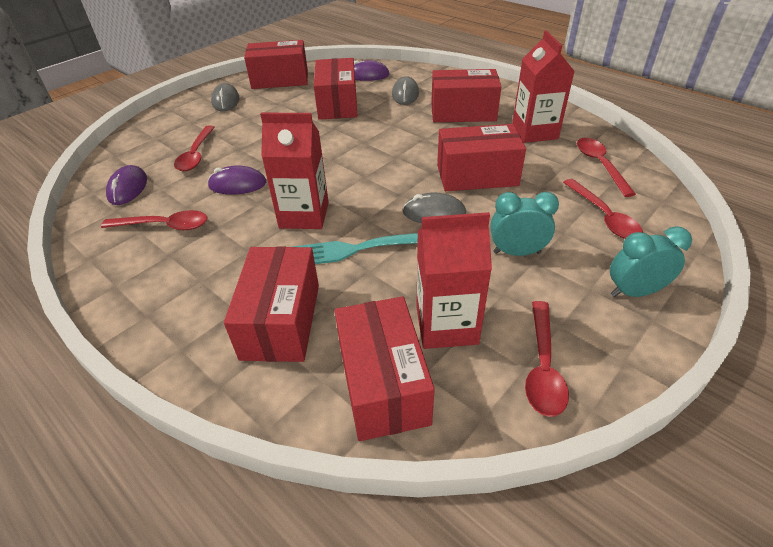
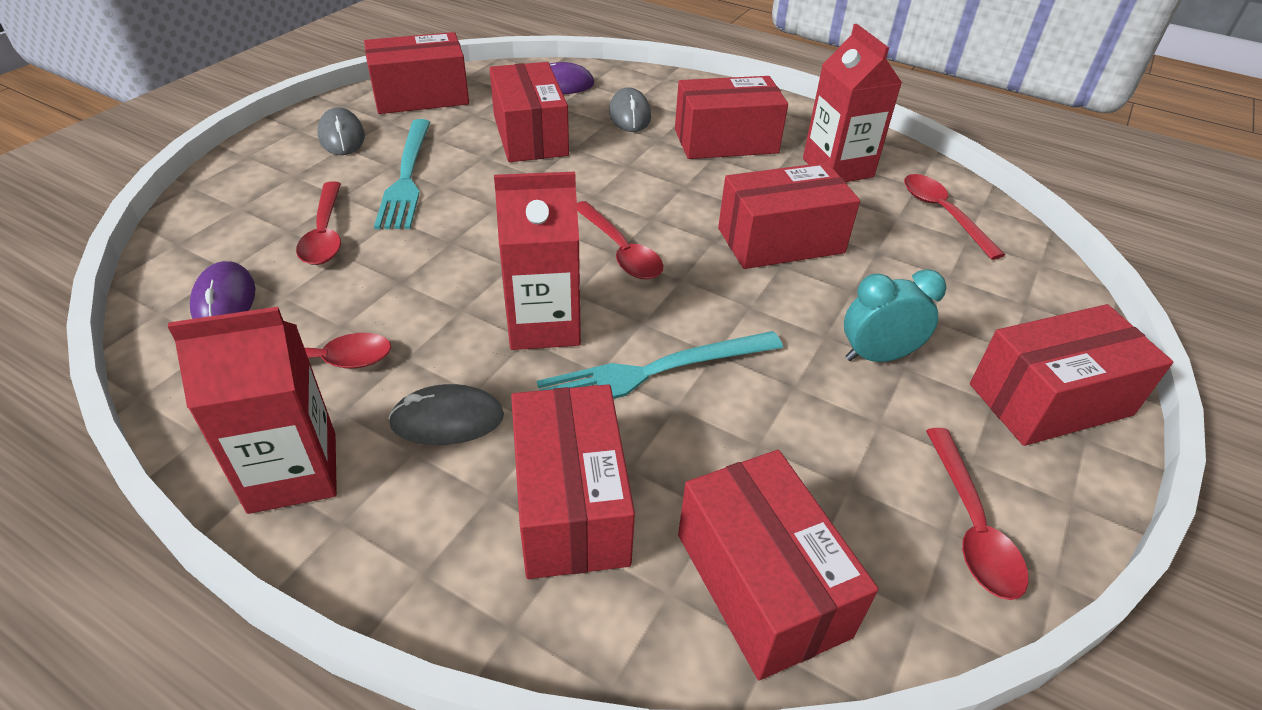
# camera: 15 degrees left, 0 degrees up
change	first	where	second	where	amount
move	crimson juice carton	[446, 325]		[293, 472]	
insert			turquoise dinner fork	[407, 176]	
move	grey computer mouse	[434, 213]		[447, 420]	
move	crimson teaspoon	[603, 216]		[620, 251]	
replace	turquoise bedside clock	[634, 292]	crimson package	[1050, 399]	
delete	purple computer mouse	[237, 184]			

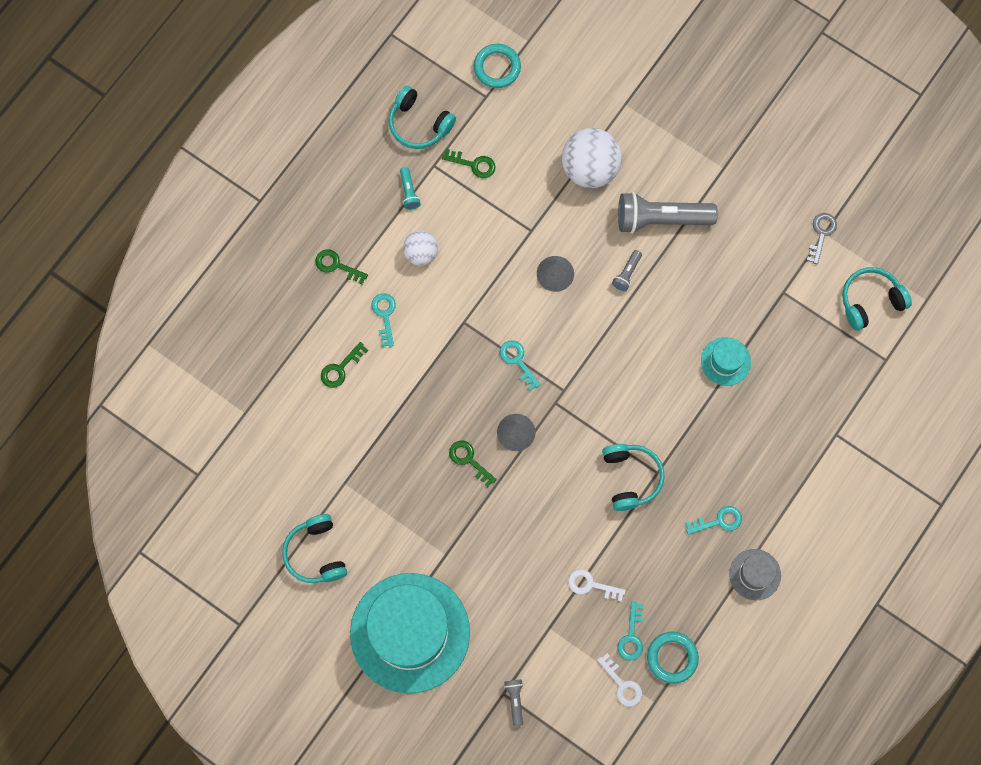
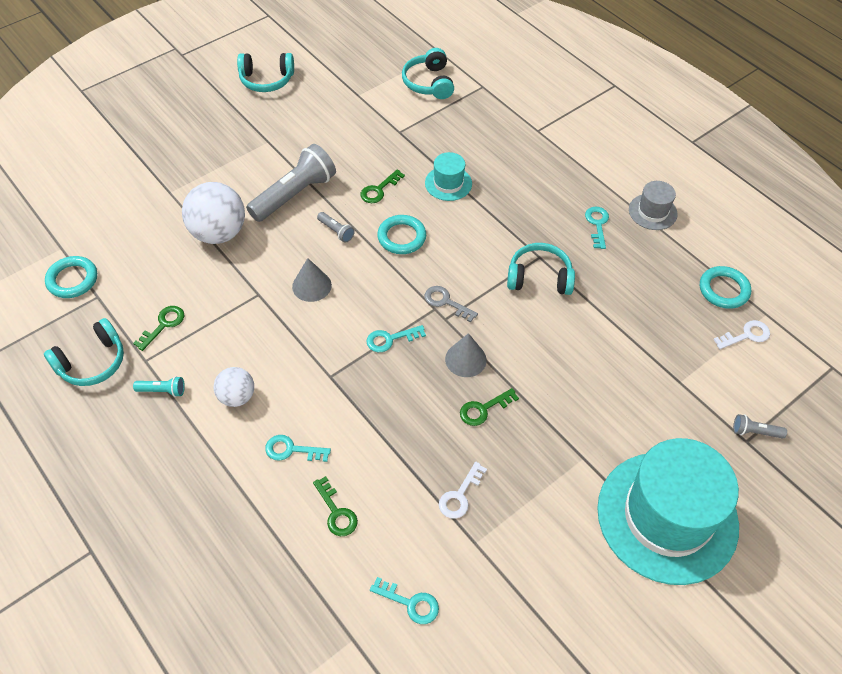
# camera: 75 degrees left, 20 degrees down
change	first	where	second	where	amount
move	turquoise over-ear headphones	[316, 553]		[266, 80]	
rotate	grey flashlight	[660, 219]		[294, 194]	150 degrees counterclockwise
move	emerald door key	[336, 265]		[379, 190]	
move	turquoise door key	[631, 636]		[410, 603]	
insert			turquoise ring	[401, 237]	
move	grey door key	[821, 234]		[446, 302]	
move	pure white door key	[591, 585]		[460, 495]	

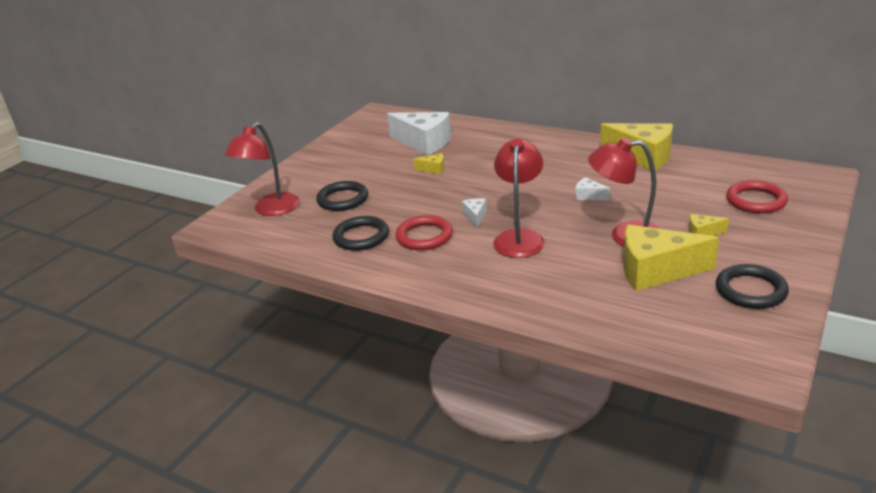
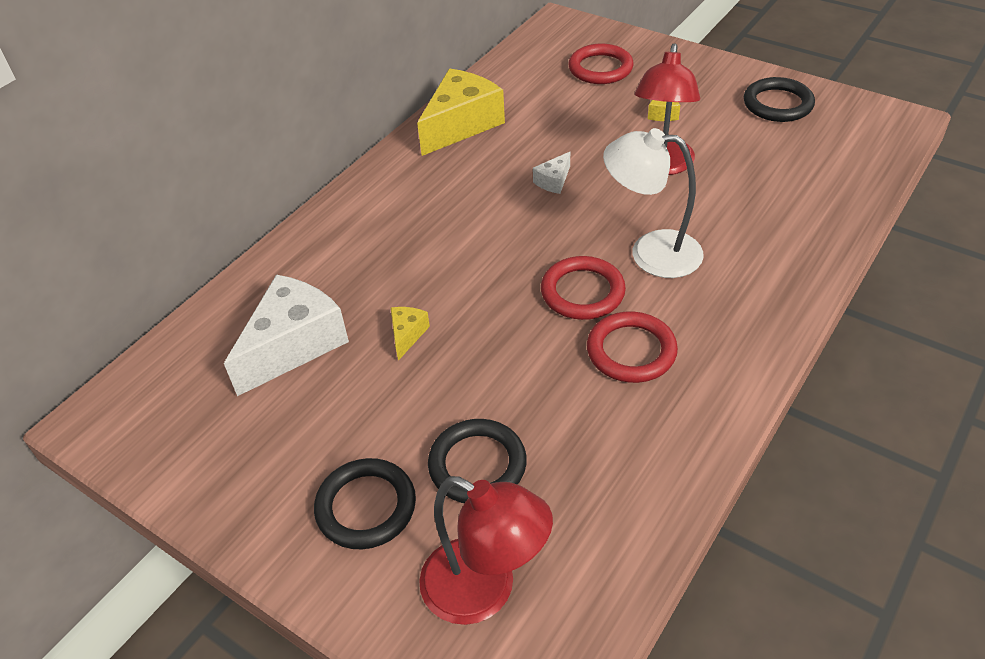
# camera: 85 degrees left, 15 degrees up
change	first	where	second	where	amount
move	black ring	[361, 237]		[366, 507]	
replace	pure white cheese	[475, 216]	crimson ring	[582, 292]	
recolor	crimson lamp	[519, 237]	pure white lamp	[651, 252]	
delete	bright yellow cheese	[656, 271]			

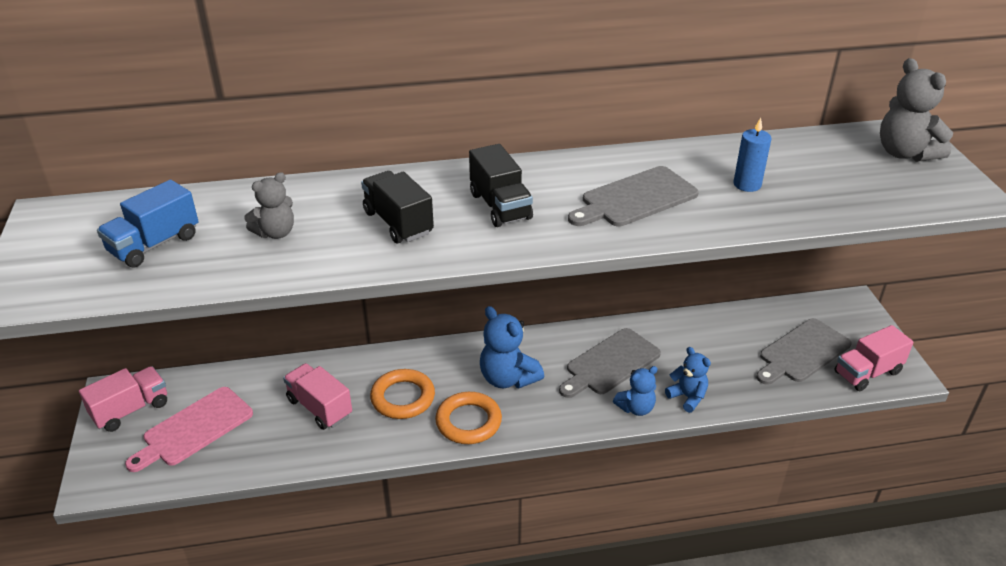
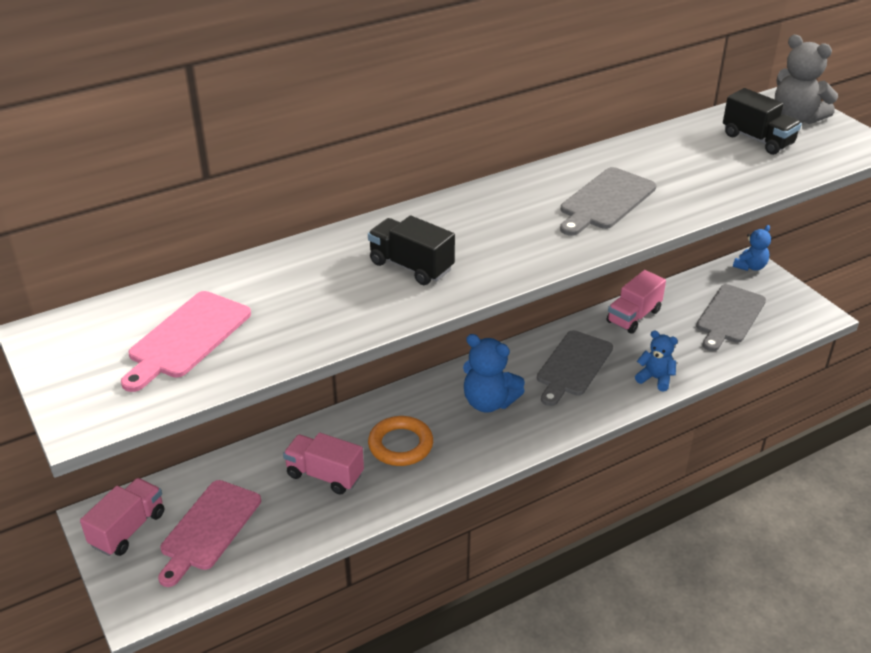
# camera: 20 degrees left, 0 degrees up
change	first	where	second	where	amount
replace	cobalt toy truck	[154, 244]	rose-pink cutting board	[187, 338]	
move	rose-pink toy truck	[867, 373]		[633, 316]	
move	black toy truck	[500, 206]		[757, 140]	
move	cobalt teddy bear	[636, 408]		[750, 266]	
delete	grey teddy bear	[275, 233]			
delete	bright orange ring	[468, 422]			
delete	cobalt candle	[747, 184]			

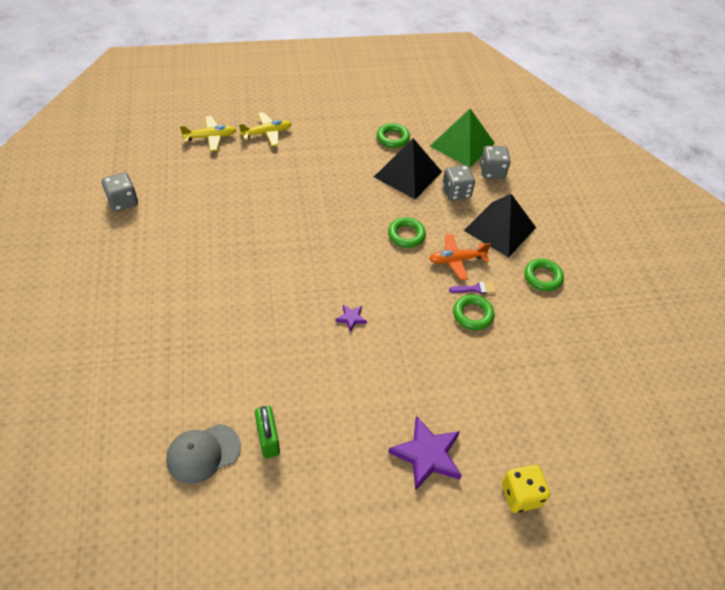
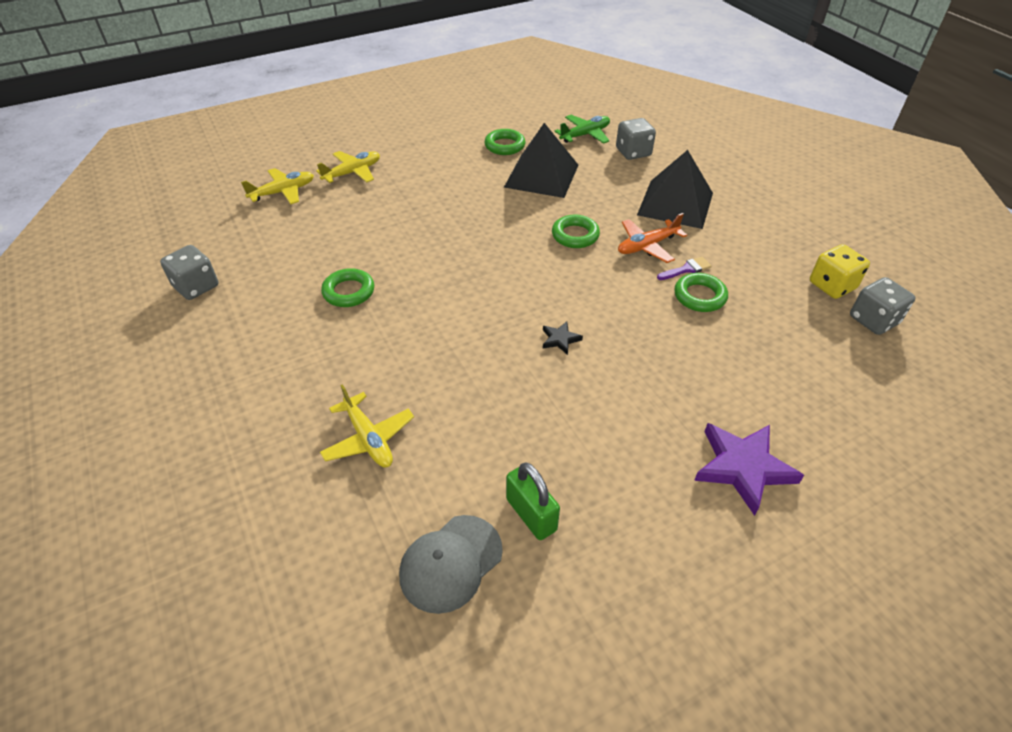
# camera: 15 degrees left, 5 degrees down
change	first	where	second	where	amount
insert			bright yellow plane	[368, 439]	
move	emerald ring	[542, 277]		[349, 292]	
recolor	purple star shape	[351, 318]	black star shape	[560, 339]	
replace	emerald solid pyramid	[462, 144]	emerald plane	[585, 135]	
move	bright yellow die	[520, 495]		[832, 286]	
move	grey die	[456, 192]		[873, 320]	

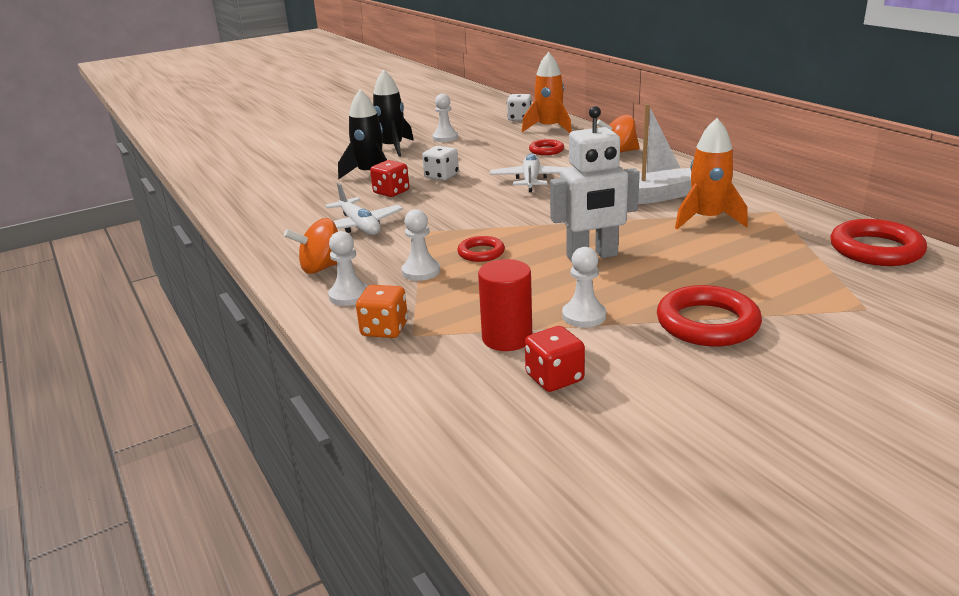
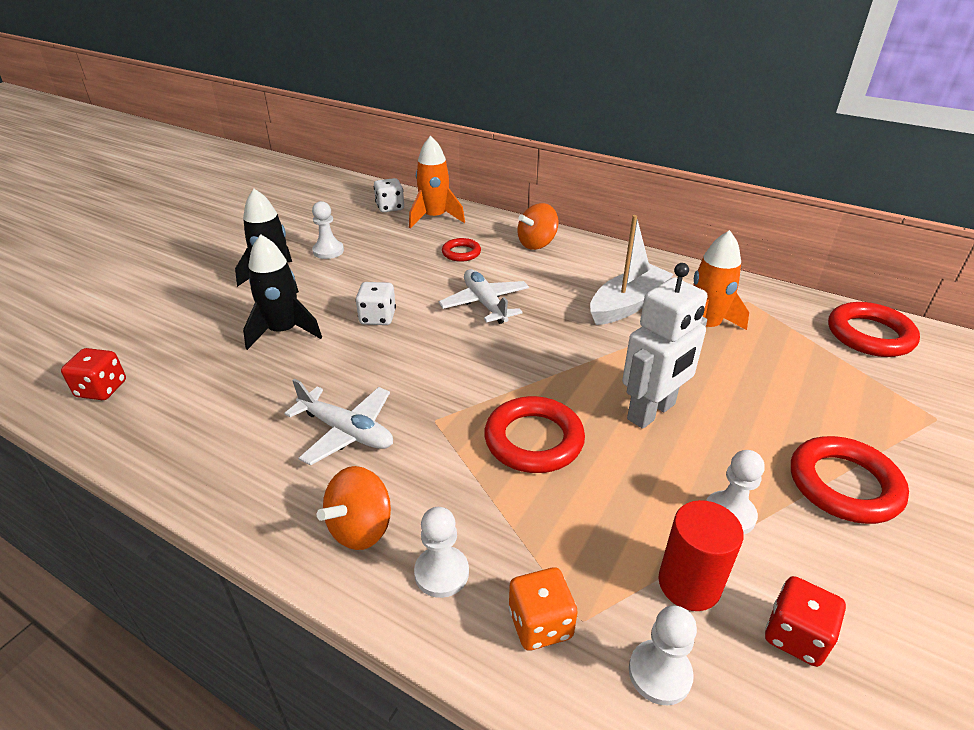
# camera: 30 degrees left, 10 degrees up
change	first	where	second	where	amount
move	crimson die	[391, 192]		[101, 389]	
resize	crimson ring	[481, 253]		[533, 440]	x1.74
move	pure white game pawn	[421, 271]		[659, 673]	

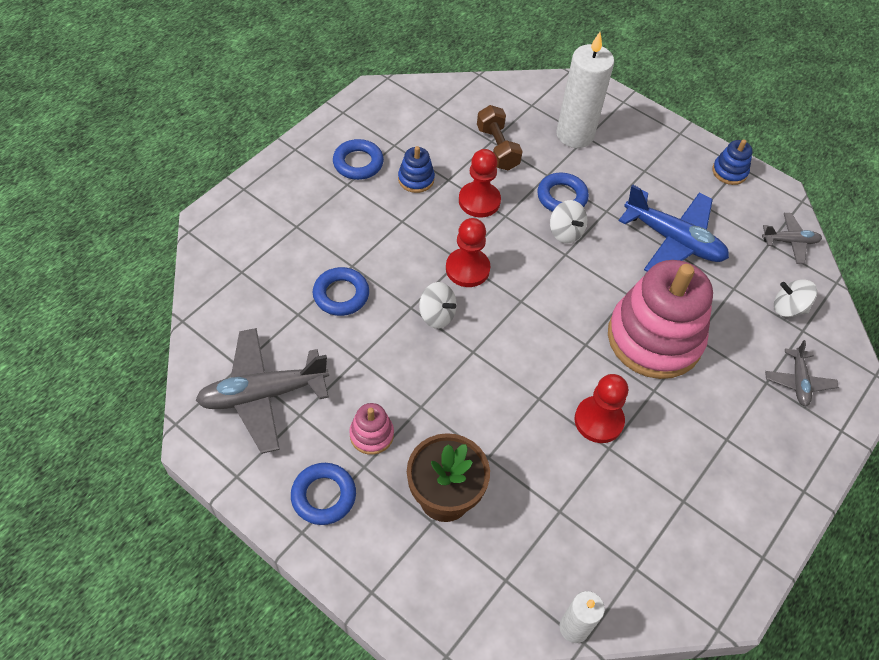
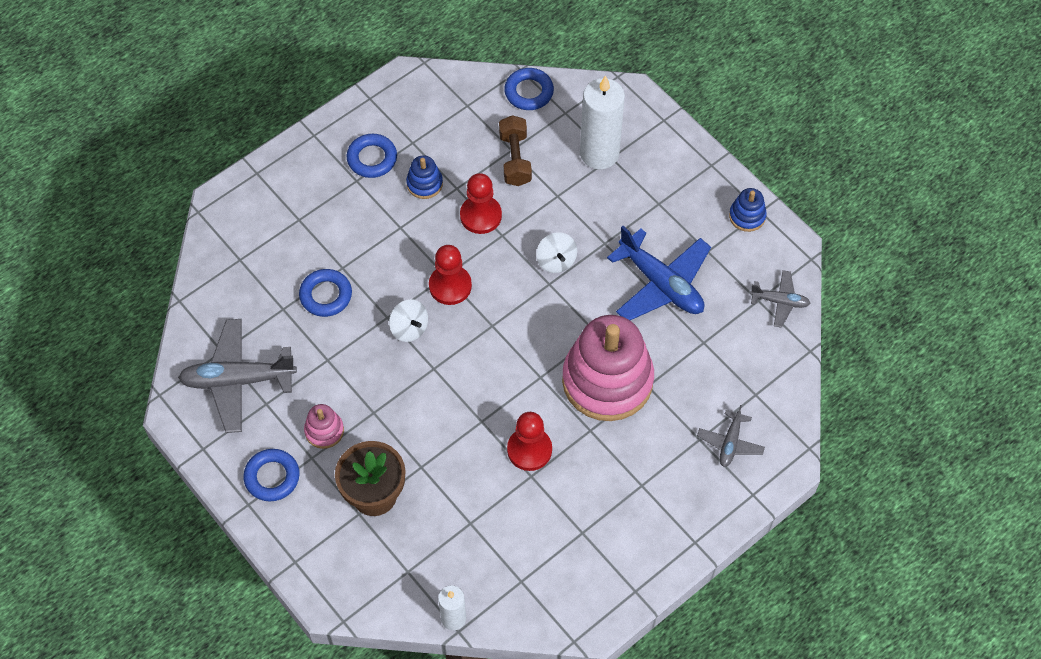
# camera: 15 degrees right, 5 degrees up
change	first	where	second	where	amount
move	cobalt ring	[562, 197]		[529, 92]	
delete	pure white whirligig	[788, 308]			

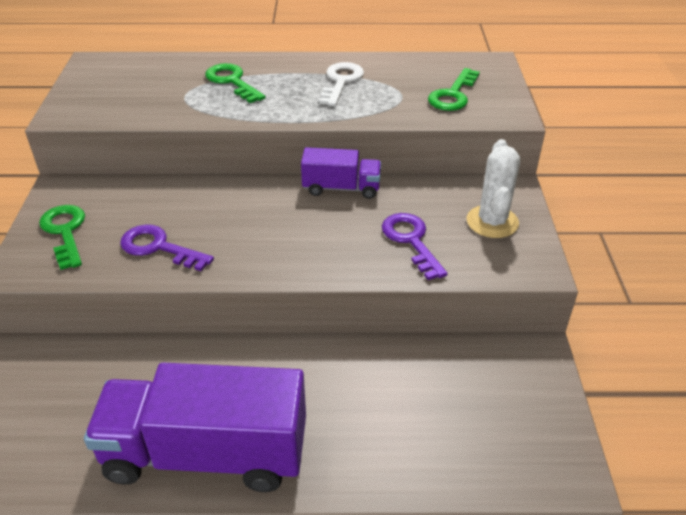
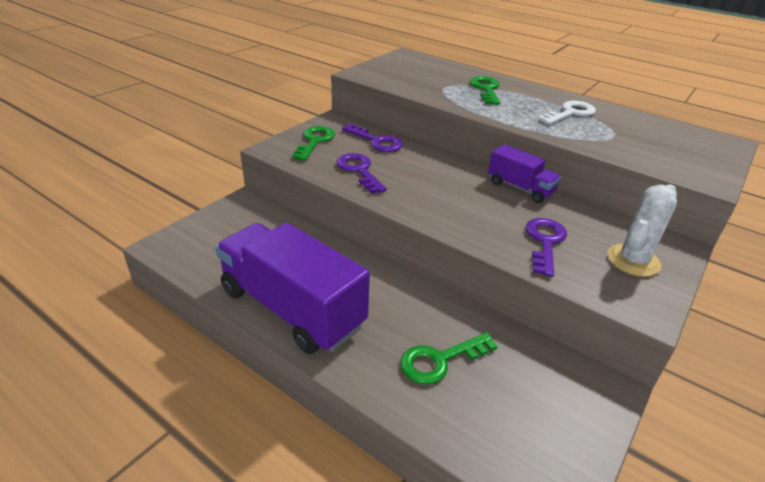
# camera: 35 degrees right, 5 degrees down
change	first	where	second	where	amount
insert			purple door key	[377, 141]	
move	emerald door key	[453, 95]		[440, 360]	

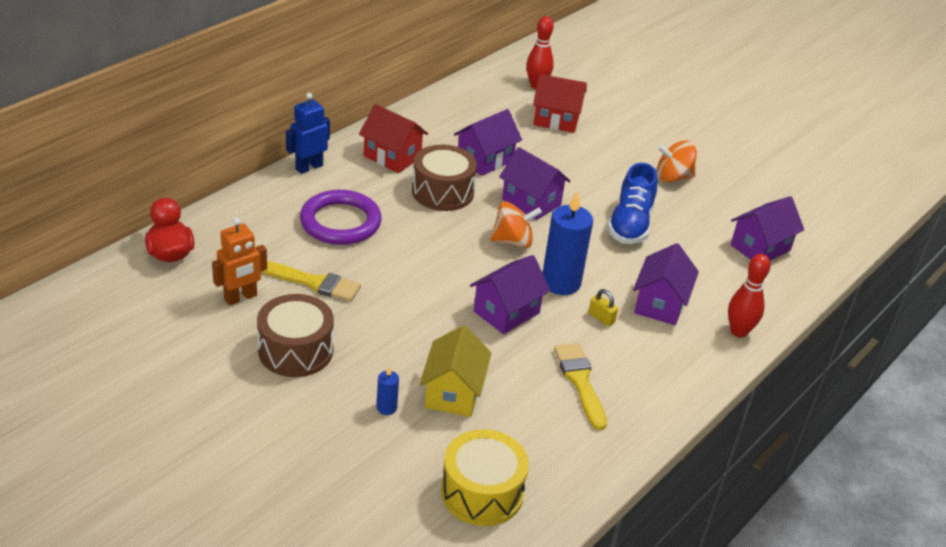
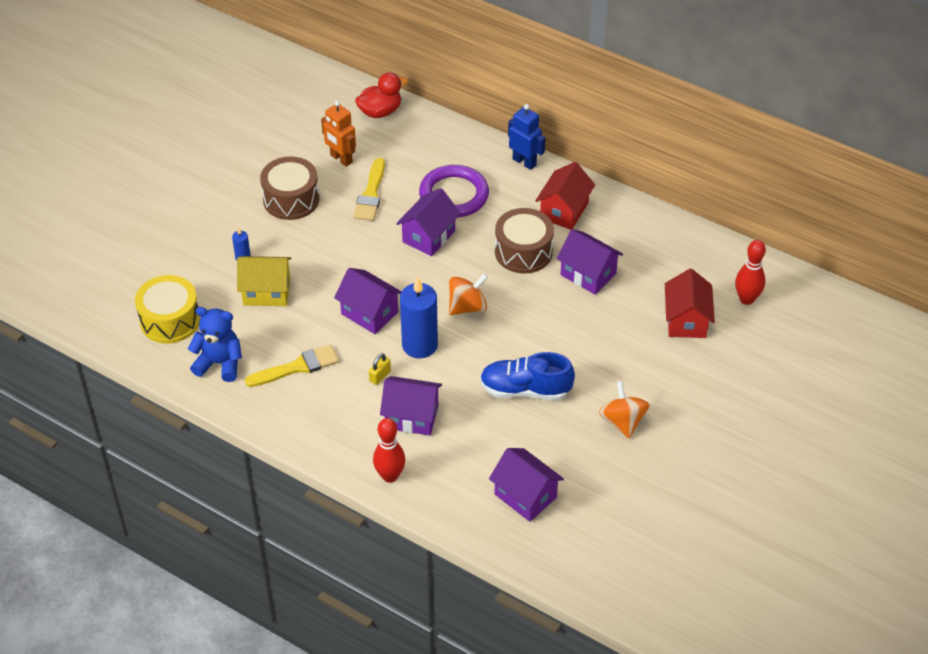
# camera: 85 degrees right, 10 degrees up
change	first	where	second	where	amount
insert			cobalt teddy bear	[219, 363]	
move	purple toy house	[531, 202]		[429, 236]	
rotate	bright orange whirligig	[513, 241]		[467, 307]	105 degrees counterclockwise

